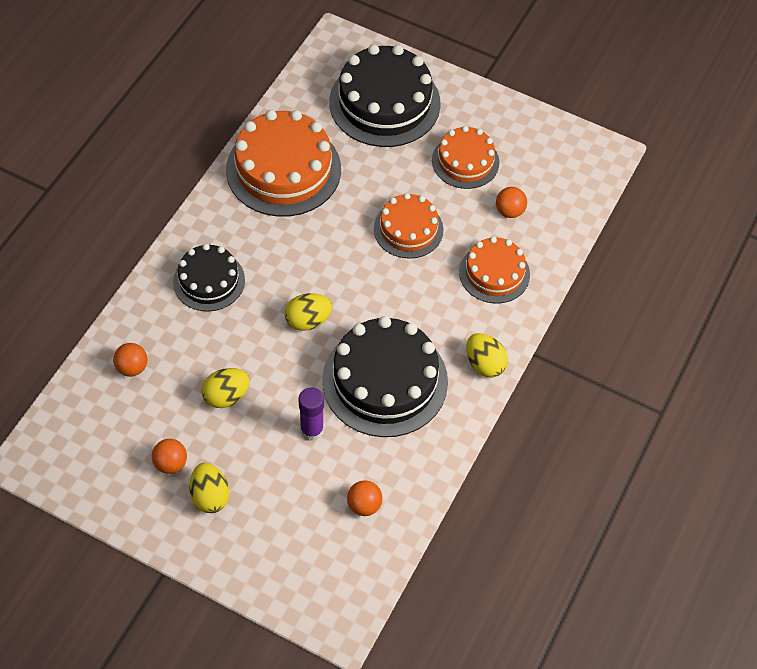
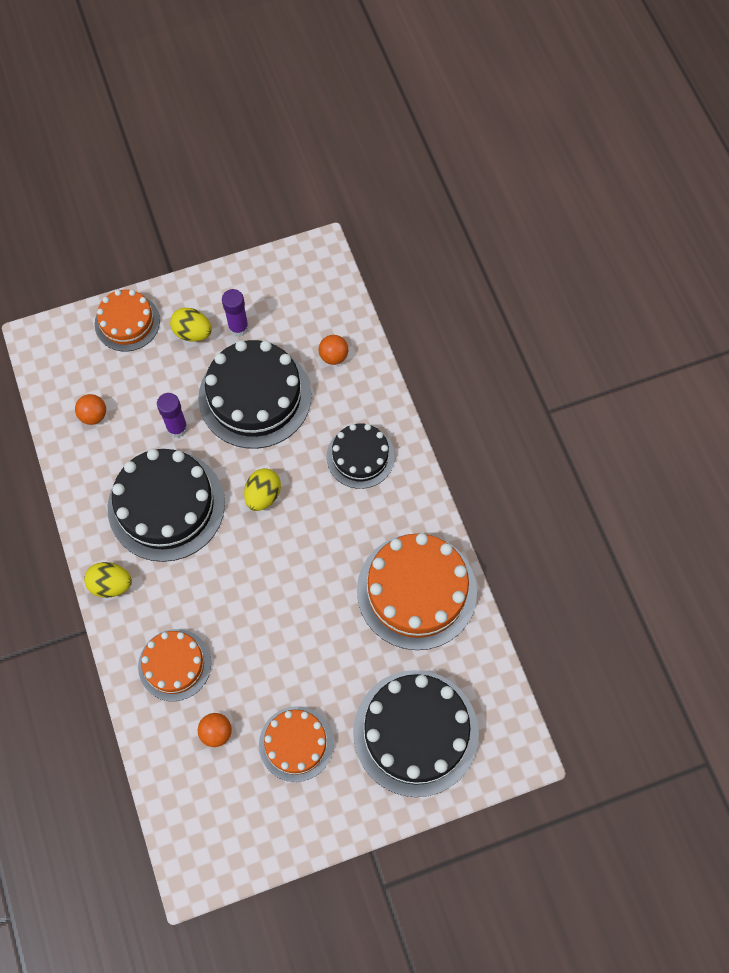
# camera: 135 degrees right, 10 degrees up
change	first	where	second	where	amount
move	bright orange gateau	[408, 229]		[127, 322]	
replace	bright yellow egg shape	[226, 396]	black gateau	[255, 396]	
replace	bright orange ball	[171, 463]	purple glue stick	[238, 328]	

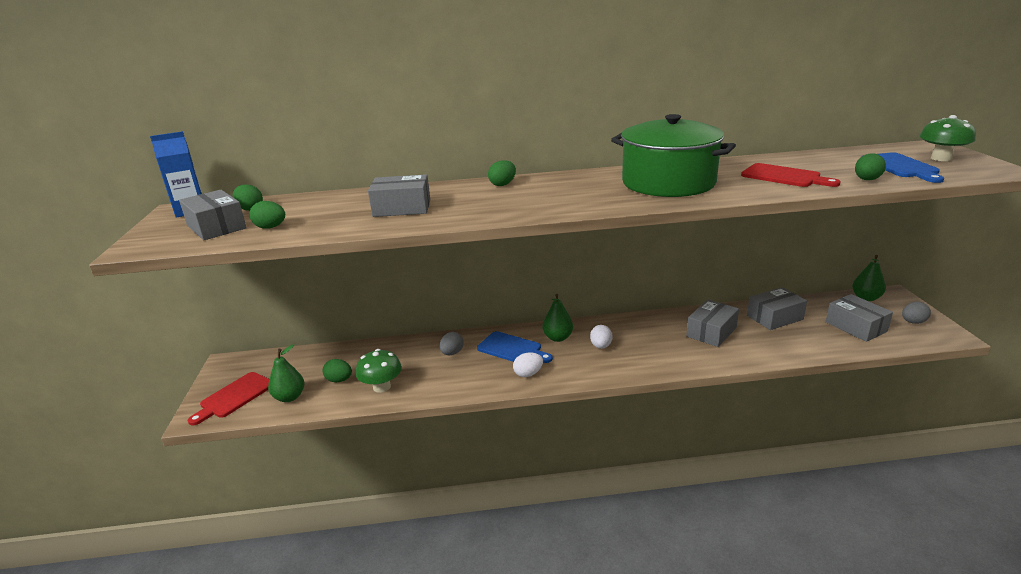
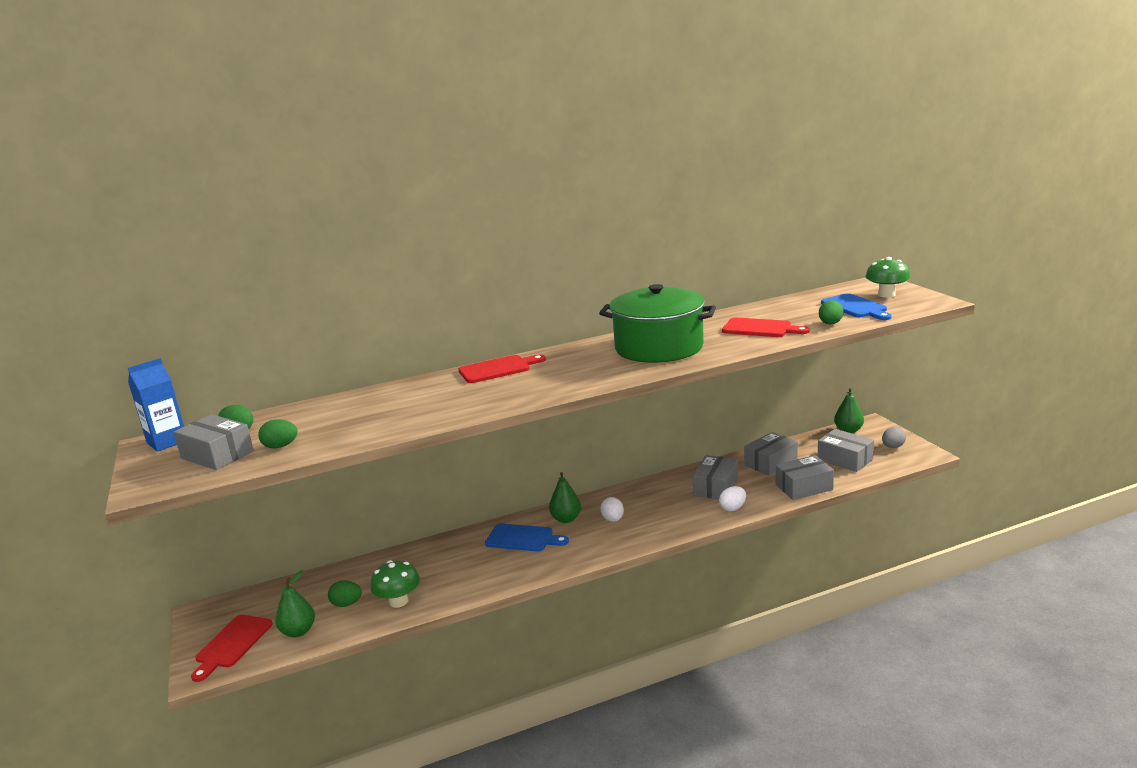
# camera: 15 degrees left, 5 degrees down
change	first	where	second	where	amount
replace	emerald egg shape	[502, 184]	crimson cutting board	[498, 369]	
move	pure white egg shape	[528, 374]		[733, 508]	
move	grey package	[402, 208]		[804, 487]	
delete	grey egg shape	[452, 353]			

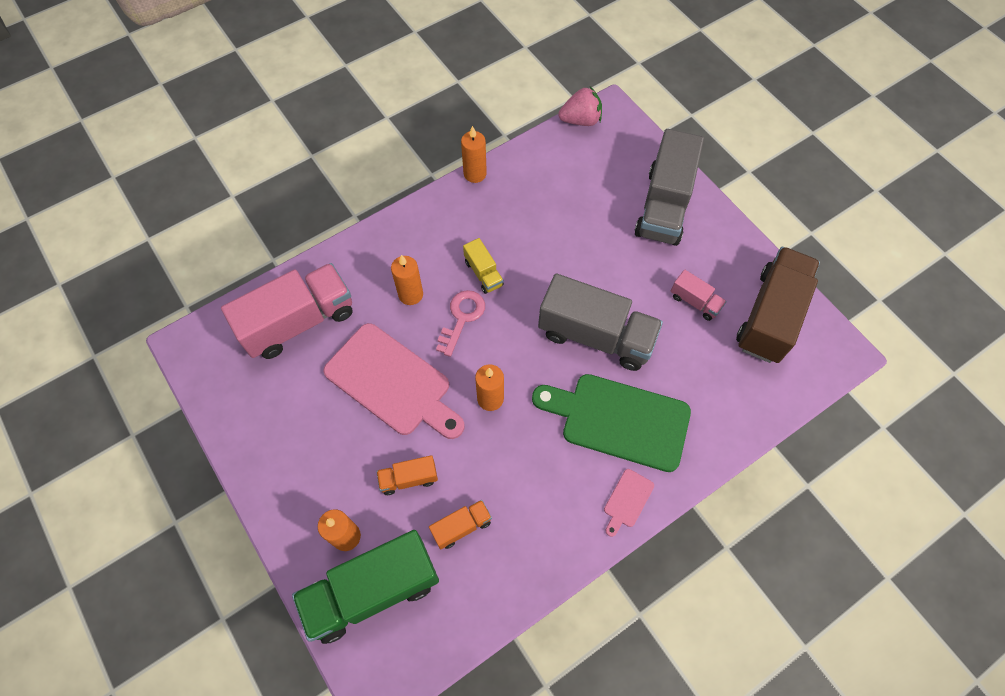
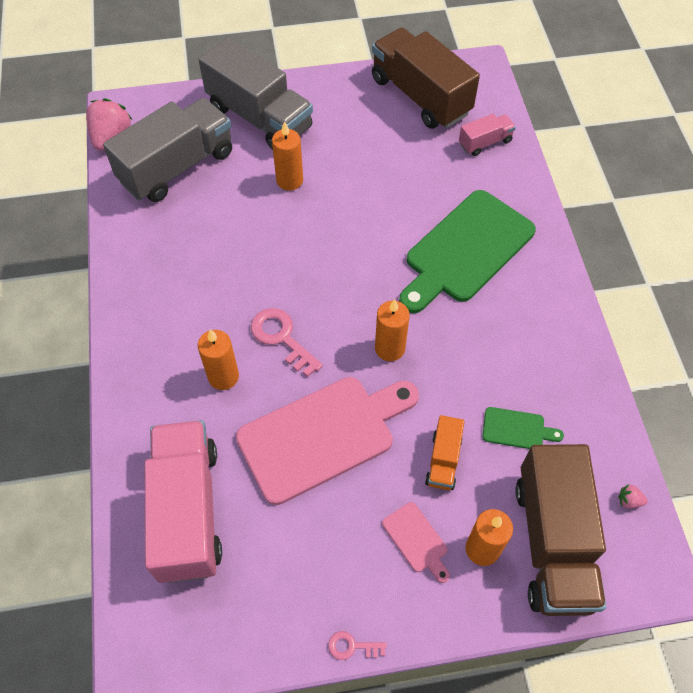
# camera: 65 degrees left, 5 degrees down
change	first	where	second	where	amount
move	grey toy truck	[595, 335]		[177, 167]	
move	bright orange candle	[475, 174]		[289, 180]	
insert			rose-pink door key	[352, 646]	
move	rose-pink cutting board	[627, 500]		[416, 540]	
move	rose-pink toy truck	[695, 302]		[485, 142]	
replace	bright orange toy truck	[461, 527]	emerald cutting board	[517, 429]	
recolor	emerald toy truck	[372, 590]	russet toy truck	[552, 542]	
insert			rose-pink berry	[629, 501]	
delete	bright yellow toy truck	[483, 273]			

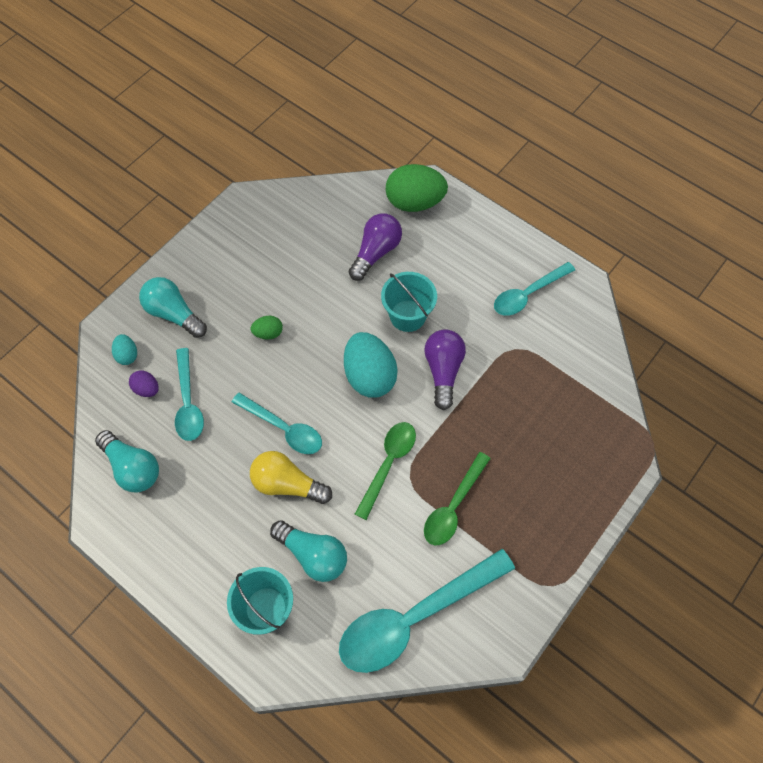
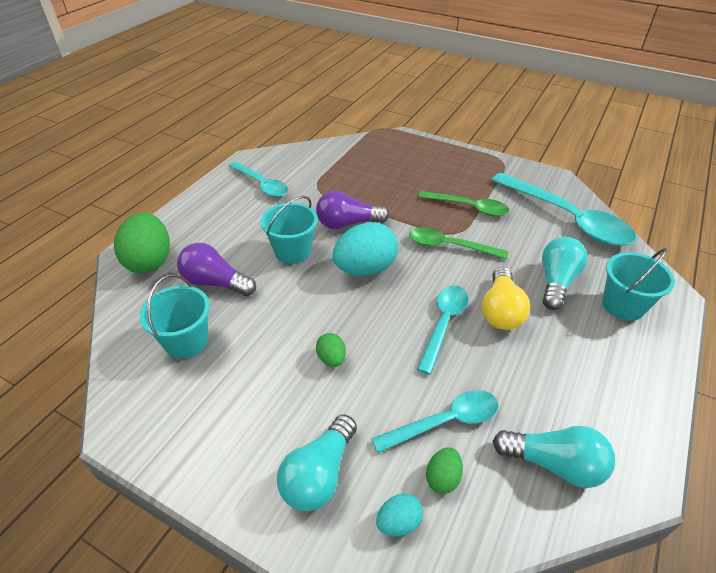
# camera: 100 degrees left, 20 degrees down
change	first	where	second	where	amount
insert			turquoise pail	[186, 341]	
recolor	purple egg shape	[147, 389]	emerald egg shape	[442, 478]	
rotate	turquoise lightbulb	[132, 468]		[554, 464]	75 degrees clockwise

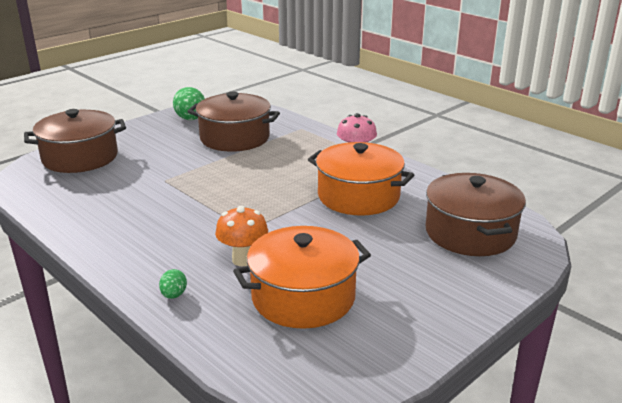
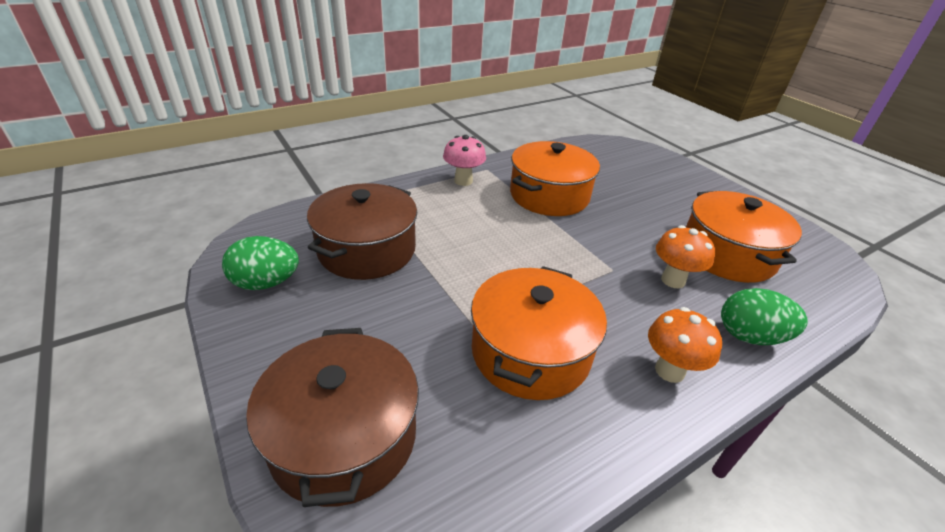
# camera: 80 degrees left, 10 degrees up
change	first	where	second	where	amount
insert			bright orange pot	[530, 352]	
insert			bright orange fungus	[669, 371]	
resize	emerald egg shape	[174, 295]		[750, 336]	x1.90
delete	russet pot	[470, 233]			

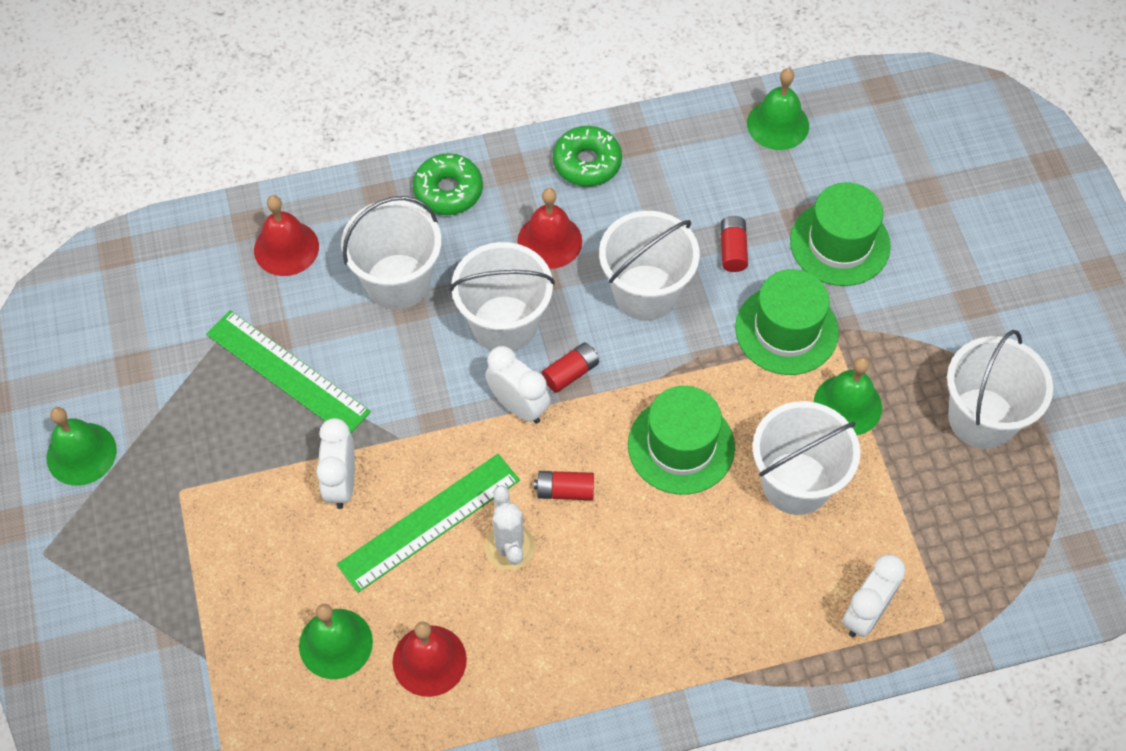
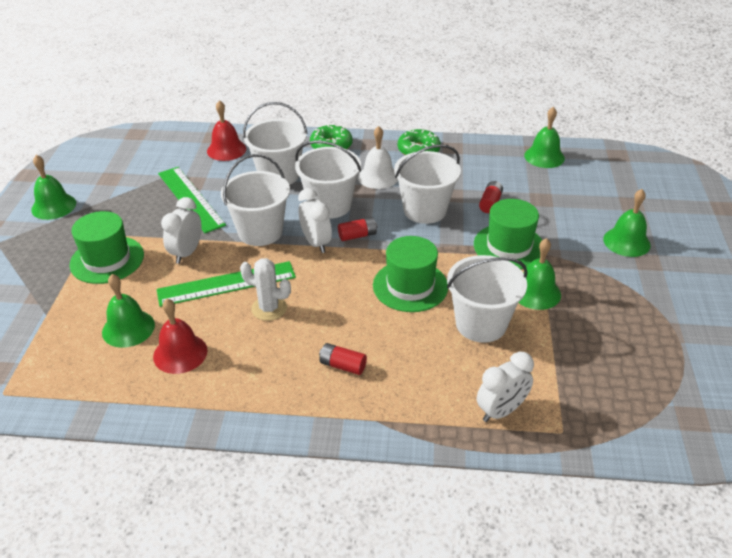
# camera: 20 degrees right, 20 degrees down
change	first	where	second	where	amount
move	emerald top hat	[840, 243]		[107, 260]	
move	pure white pail	[982, 418]		[260, 232]	
rotate	pure white cactus	[509, 547]		[269, 308]	75 degrees counterclockwise
move	crimson AA battery	[565, 491]		[342, 365]	
recolor	crimson school bell	[549, 241]	pure white school bell	[378, 177]	
insert			emerald school bell	[626, 242]	

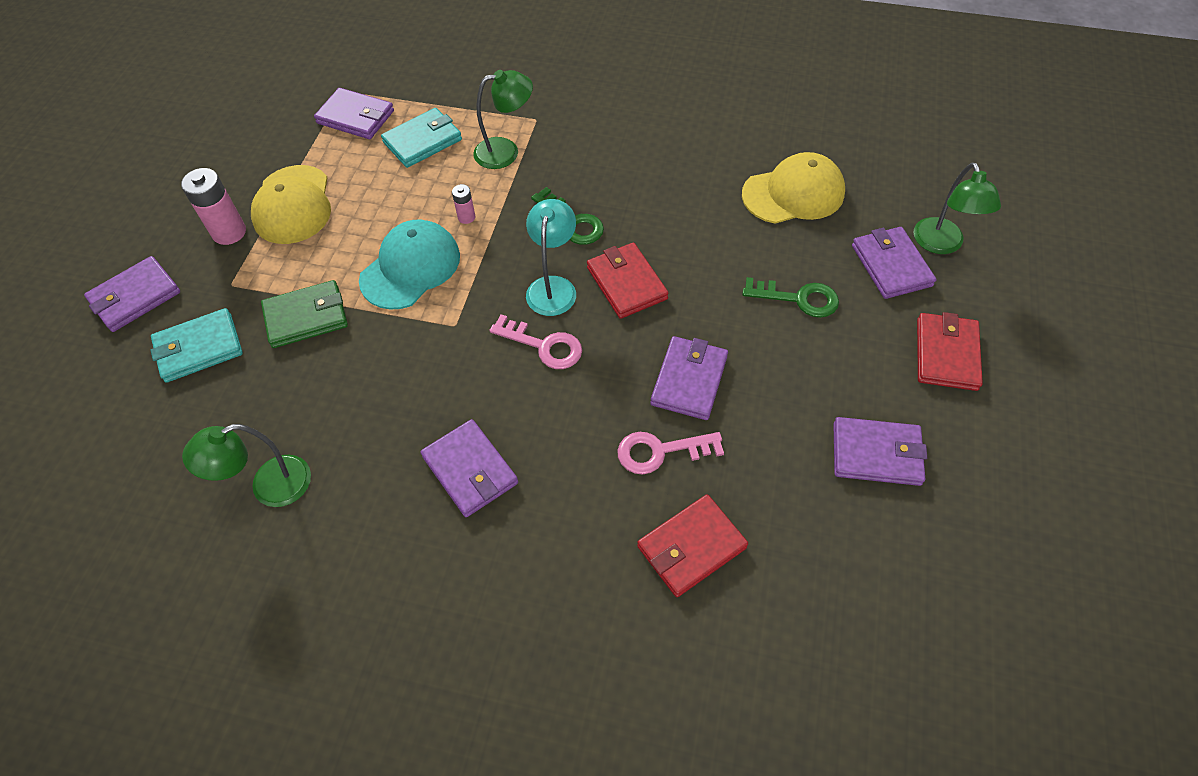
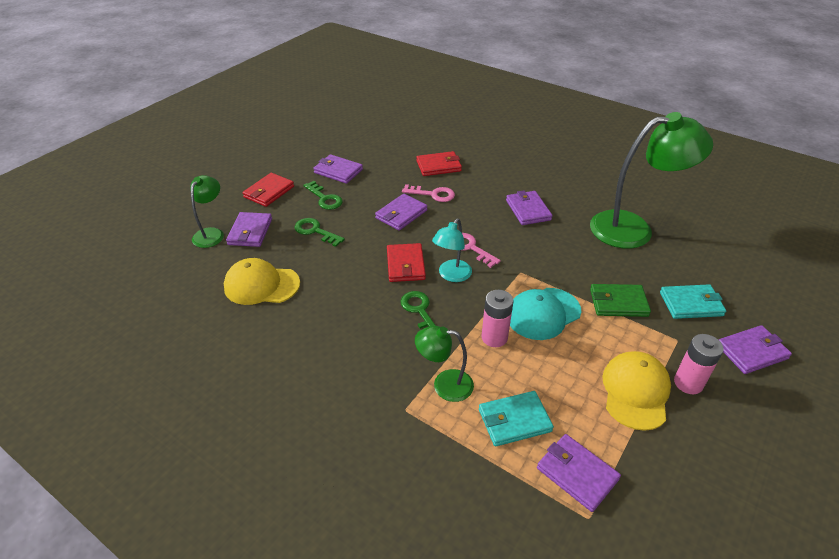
# camera: 160 degrees left, 15 degrees down
change	first	where	second	where	amount
insert			emerald door key	[325, 198]	
resize	rose-pink AA battery	[466, 217]		[494, 337]	x1.90
resize	emerald lamp	[269, 486]		[633, 229]	x1.97

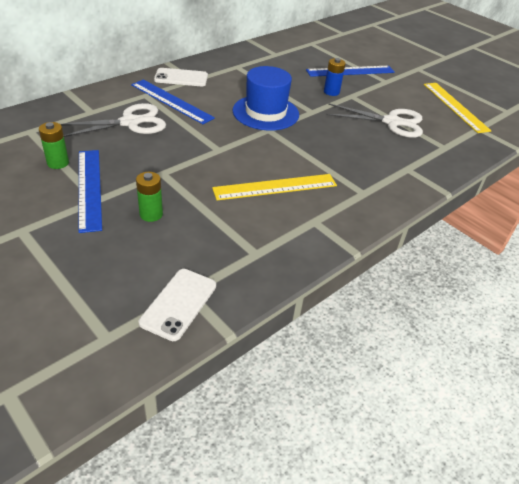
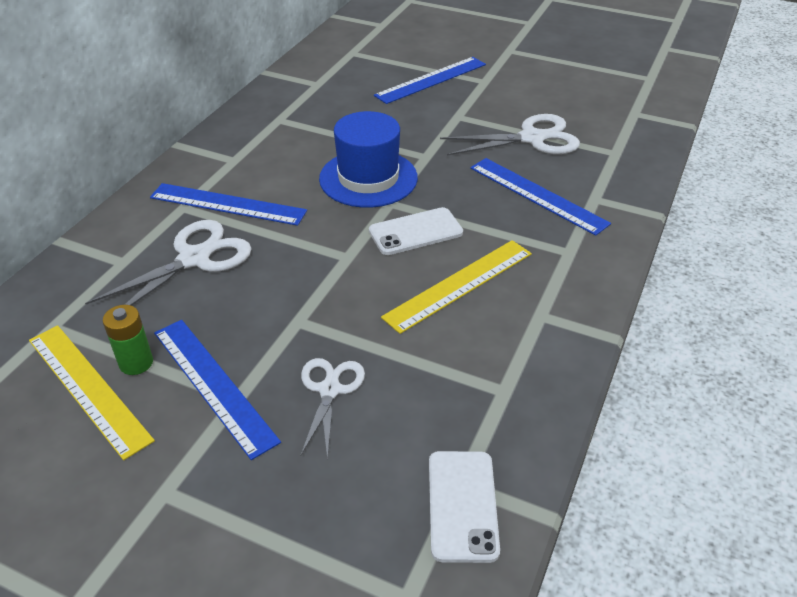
# camera: 20 degrees left, 0 degrees up
change	first	where	second	where	amount
move	bright yellow measuring stick	[455, 106]		[88, 388]	
replace	emerald AA battery	[151, 214]	pure white pair of scissors	[329, 390]	
move	pure white mobile phone	[181, 78]		[415, 232]	
insert			cobalt measuring stick	[537, 195]	
delete	cobalt AA battery	[331, 92]			

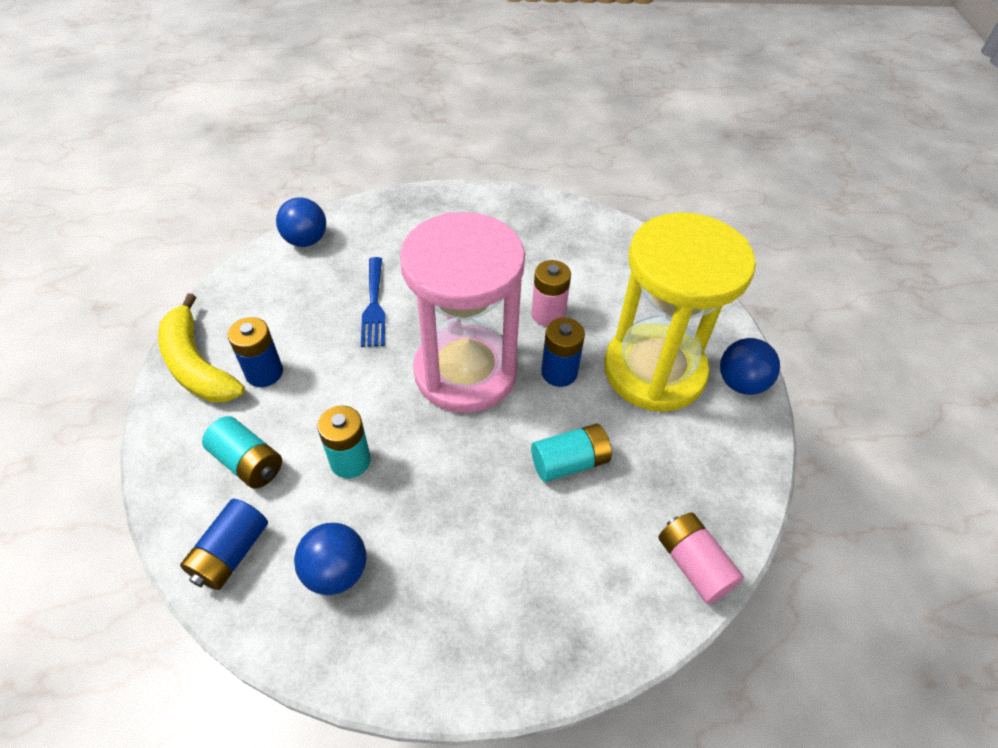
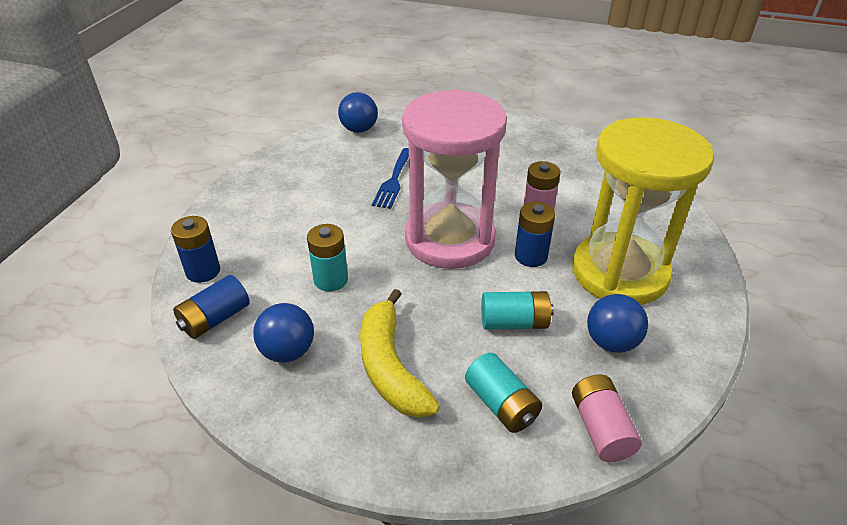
# camera: 20 degrees right, 10 degrees down
change	first	where	second	where	amount
move	cobalt AA battery	[264, 373]		[203, 271]	
move	bright yellow toy banana	[197, 365]		[390, 366]	
move	turquoise AA battery	[248, 462]		[501, 404]	
move	cobalt ball	[741, 383]		[611, 342]	

